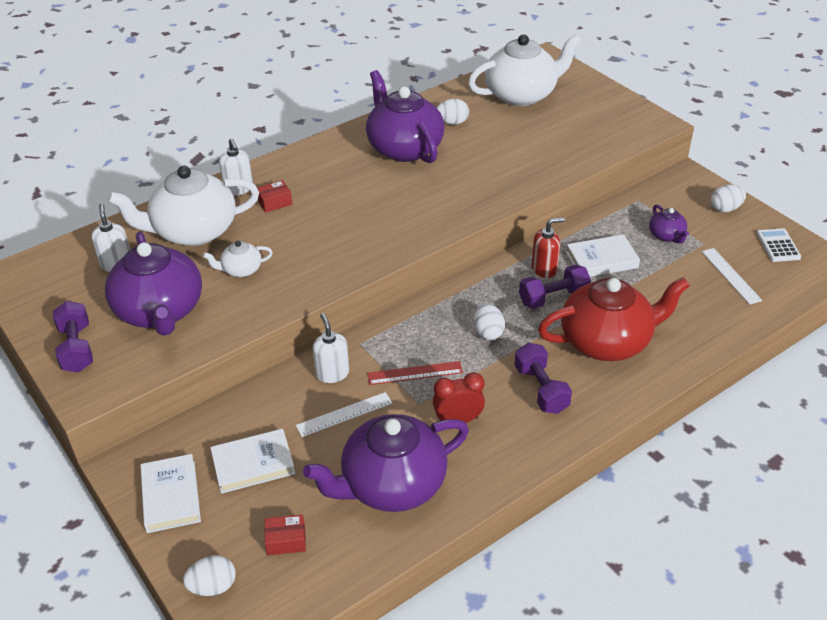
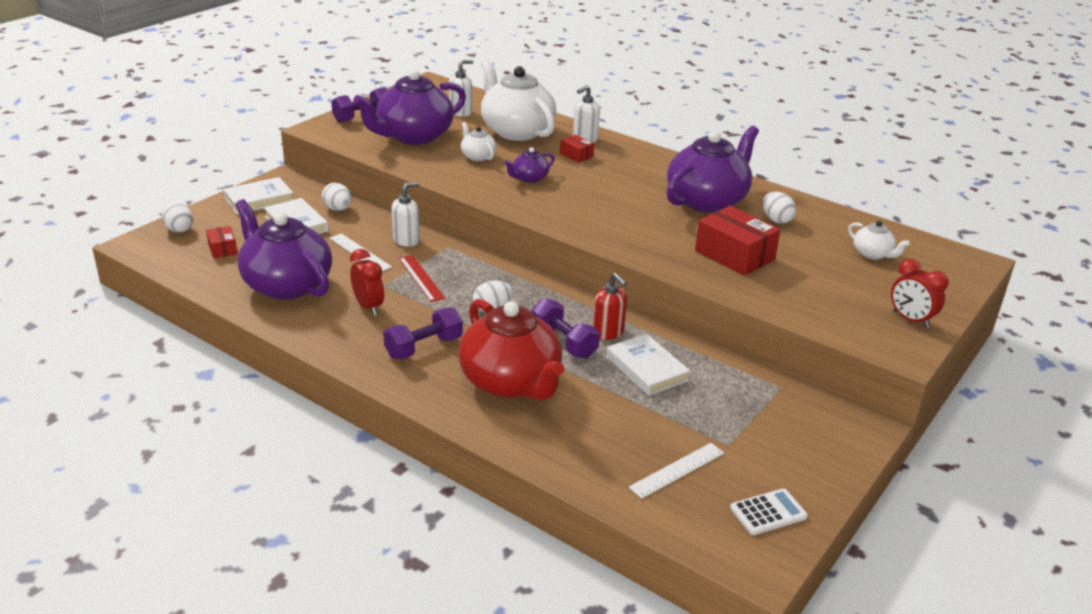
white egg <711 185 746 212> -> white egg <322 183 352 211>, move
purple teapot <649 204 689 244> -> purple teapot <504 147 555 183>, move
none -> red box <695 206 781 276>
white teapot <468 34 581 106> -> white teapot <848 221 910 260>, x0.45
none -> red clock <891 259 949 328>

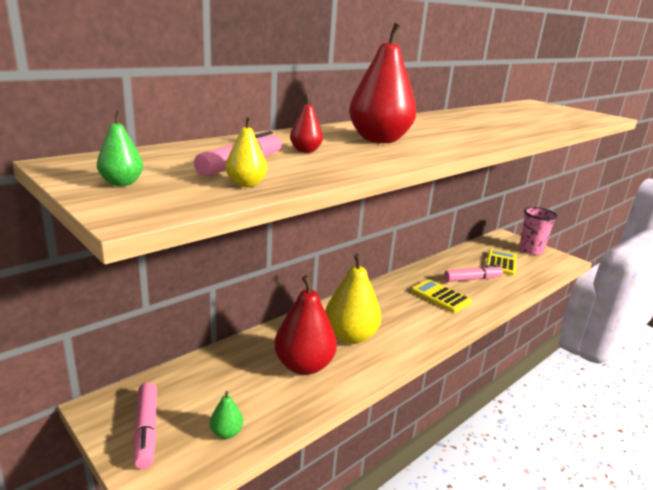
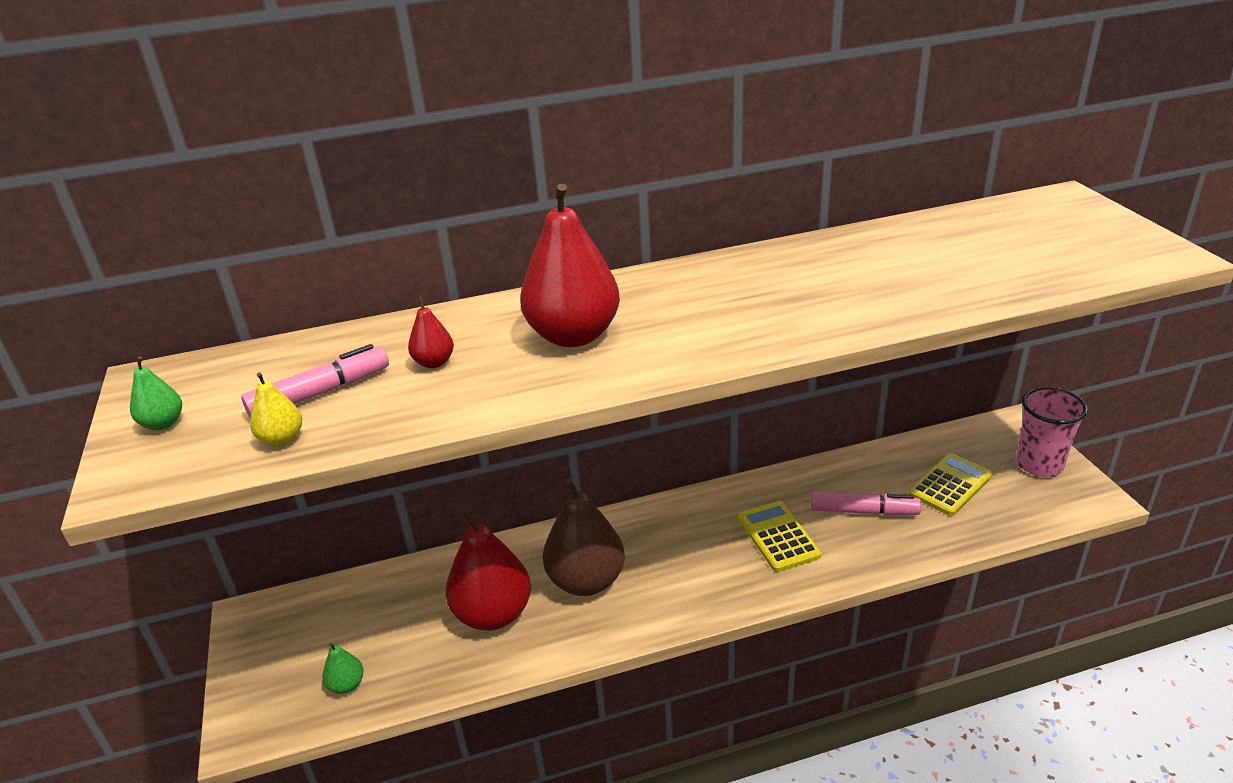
yellow pear <325 253 382 344> -> brown pear <543 478 625 596>
pink marker <133 382 157 469> -> none

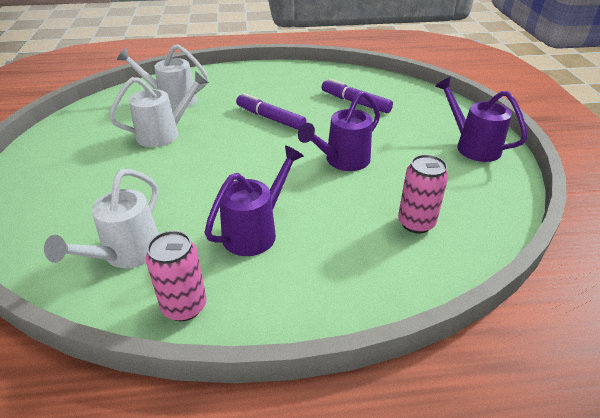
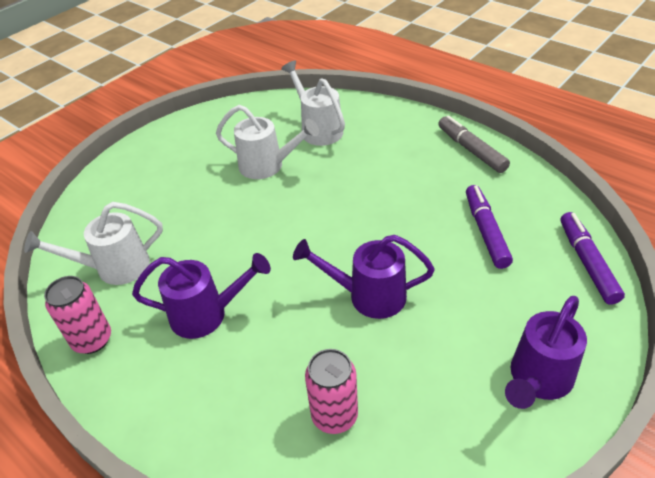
none -> grey marker <438 116 510 173>
purple watering can <435 76 528 162> -> purple watering can <505 296 587 409>, 150 degrees counterclockwise
purple marker <236 93 307 130> -> purple marker <561 212 625 305>, move

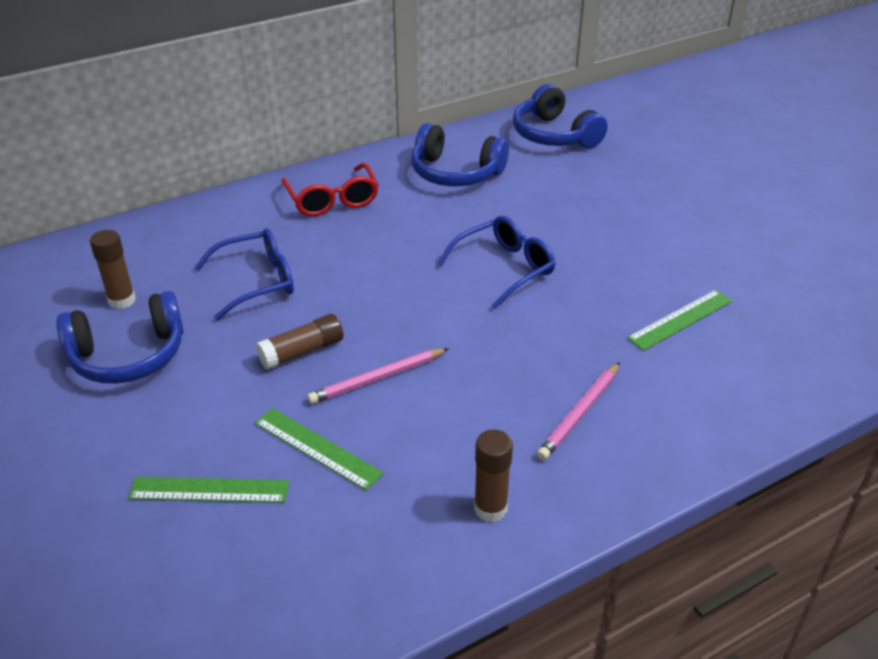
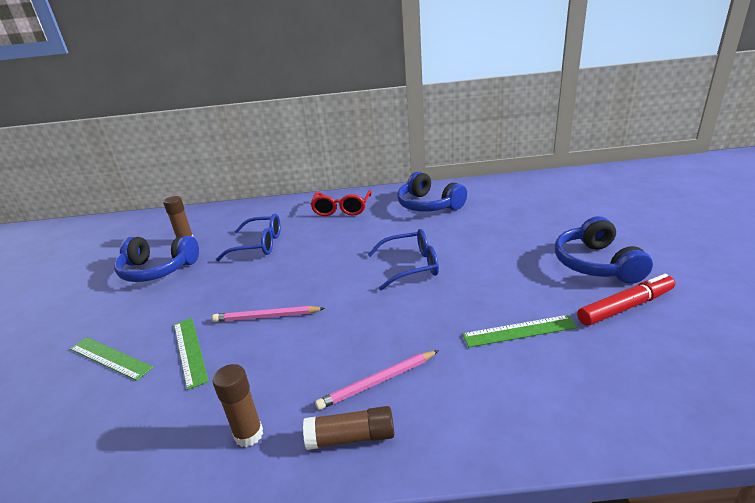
brown glue stick <256 314 344 370> -> brown glue stick <303 406 395 450>, move
blue headphones <513 84 608 148> -> blue headphones <555 216 653 284>, move
none -> red marker <577 274 675 326>

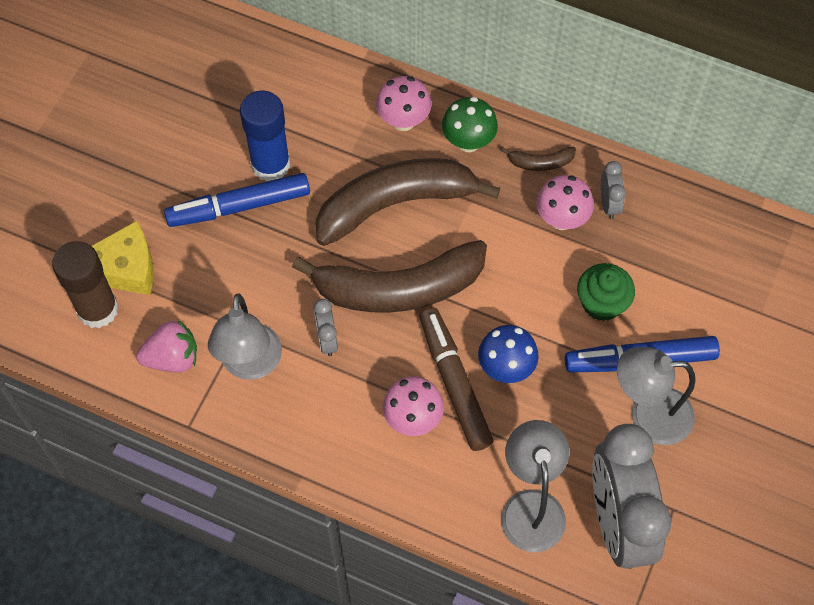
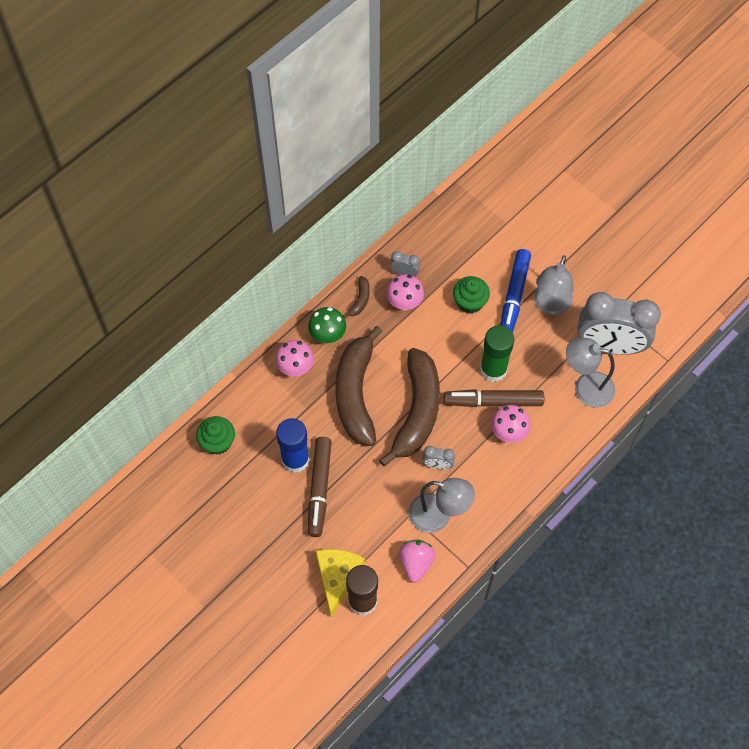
none -> green cupcake <196 416 235 455>
blue marker <164 173 310 227> -> brown marker <308 437 332 537>
blue mushroom <478 325 539 383> -> green glue stick <480 325 514 382>

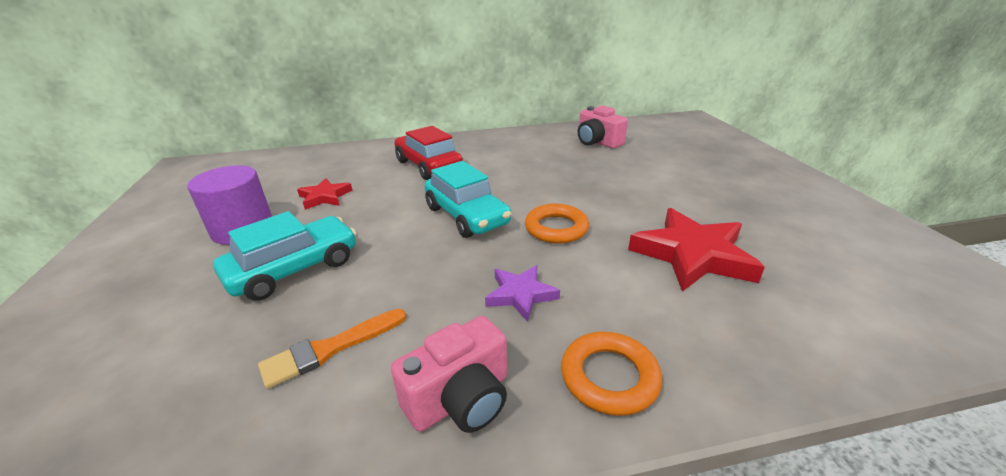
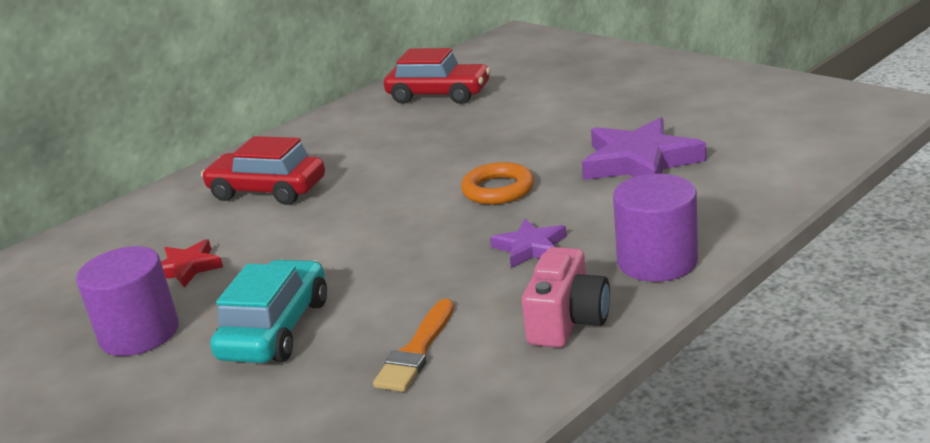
pink camera <578 105 628 149> -> red car <384 48 491 104>
red star <628 208 765 292> -> purple star <582 117 707 180>
orange ring <561 332 662 416> -> purple cylinder <613 174 698 282>
turquoise car <424 161 512 238> -> none

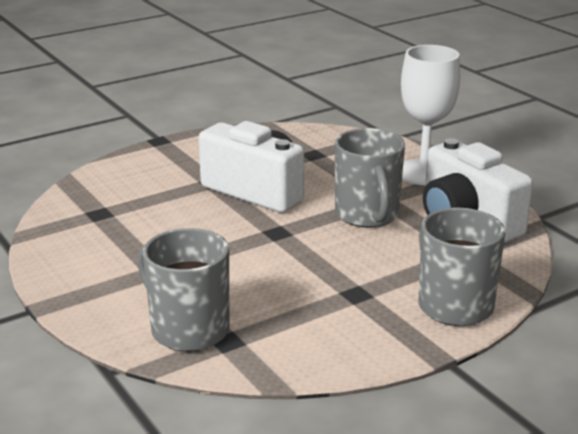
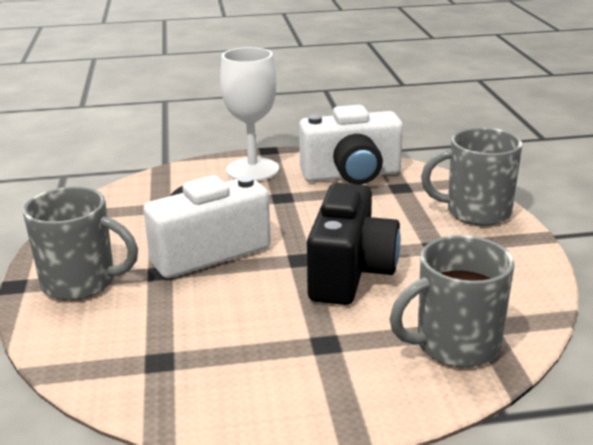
grey mug <335 128 405 228> -> grey mug <23 187 138 301>, move
none -> black camera <307 183 401 305>

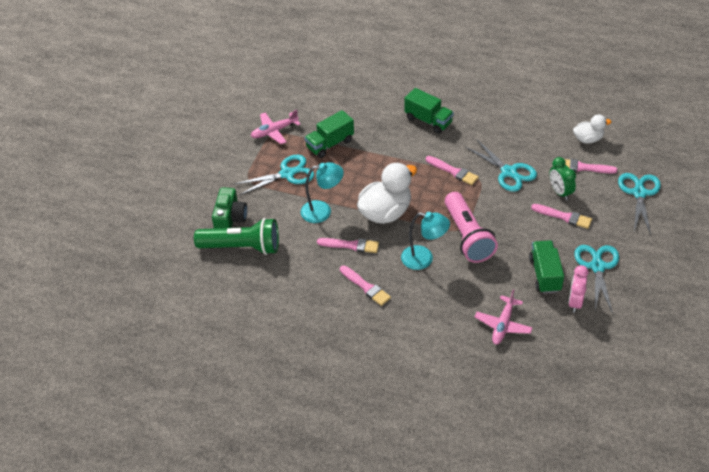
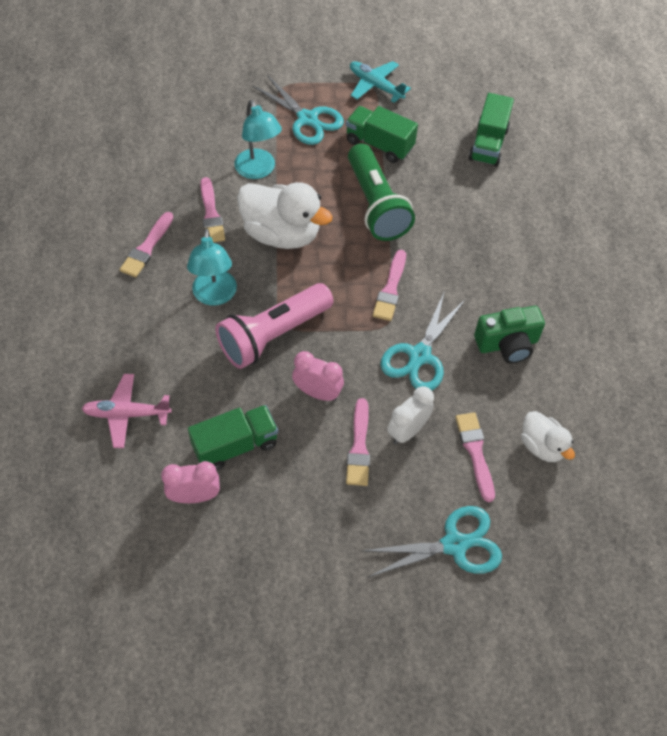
none -> pink clock <292 351 344 401>
green flashlight <194 218 279 255> -> green flashlight <348 143 415 241>, move
pink plane <251 110 301 144> -> turquoise plane <350 61 411 103>
green clock <549 157 576 200> -> white clock <387 386 434 444>
green truck <404 88 454 134> -> green truck <469 93 514 167>, move
green camera <212 187 247 228> -> green camera <474 306 545 363>, move
turquoise scissors <574 245 619 314> -> none

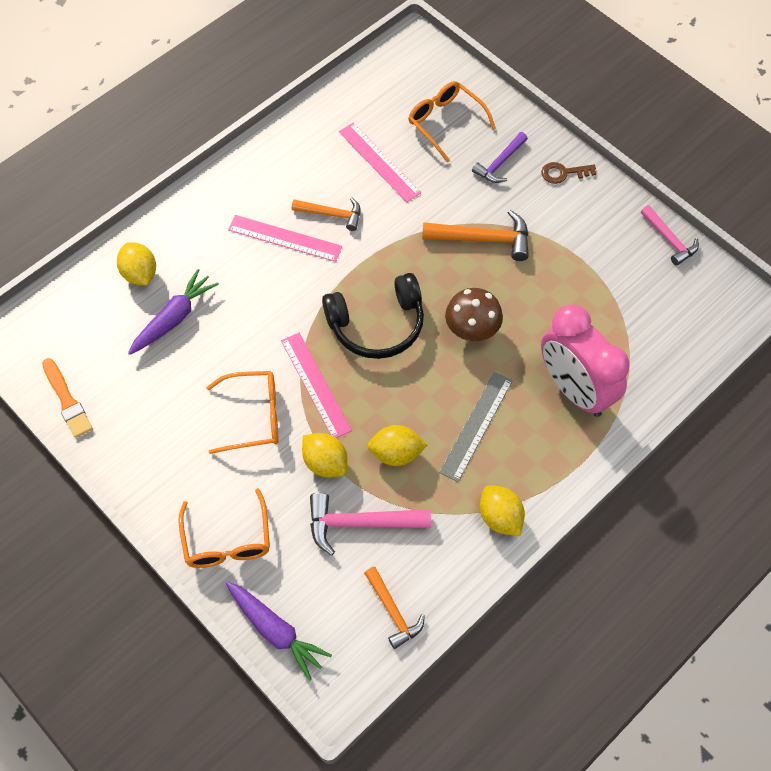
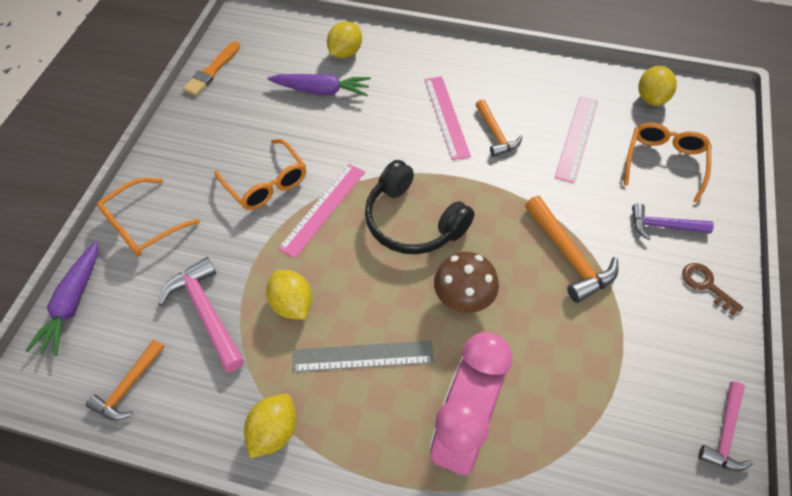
yellow lemon <302 433 348 478> -> yellow lemon <638 66 677 106>, move

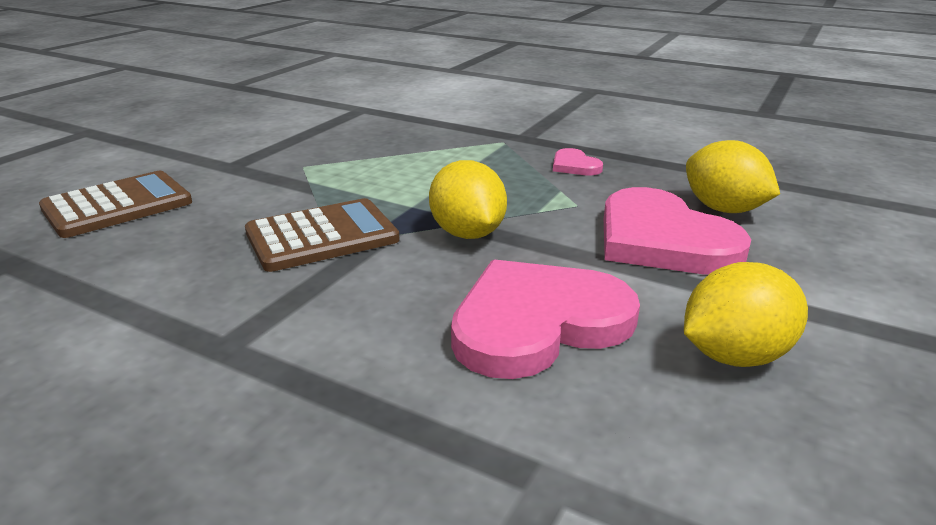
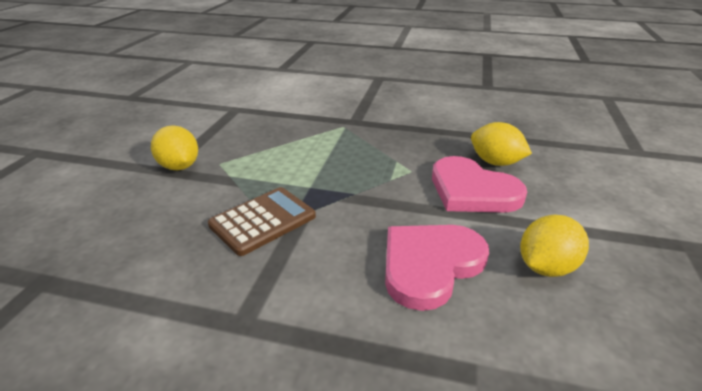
yellow lemon <429 160 507 239> -> yellow lemon <151 125 198 170>, move
brown calculator <39 171 192 238> -> none
pink heart <553 148 603 176> -> none

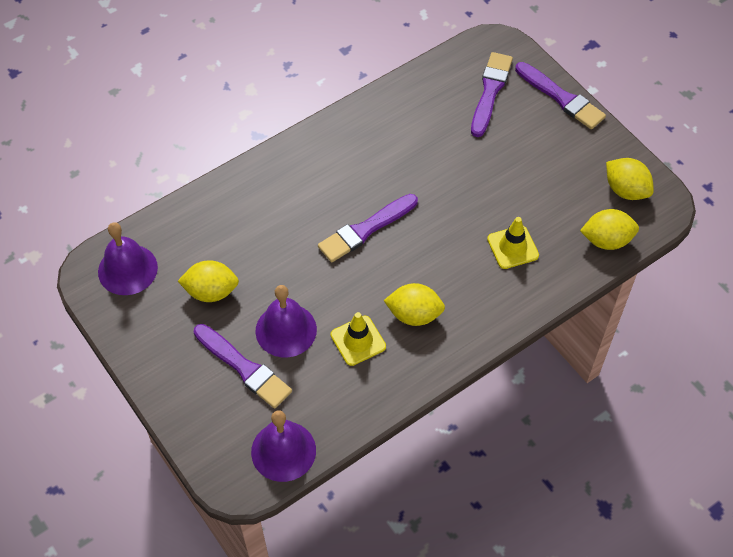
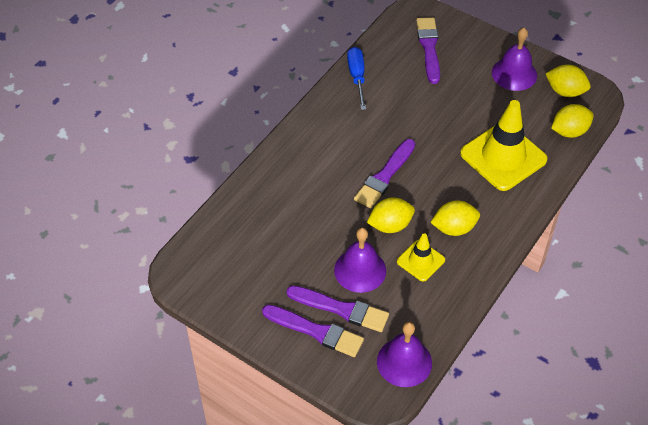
purple brush <515 62 606 129> -> purple brush <262 305 364 357>, move
none -> blue screwdriver <347 47 366 110>
yellow lemon <178 260 239 302> -> yellow lemon <367 198 415 233>, move
yellow traffic cone <487 217 539 269> -> yellow traffic cone <460 100 548 191>, x1.91
purple bell <98 222 158 295> -> purple bell <492 28 537 91>, move

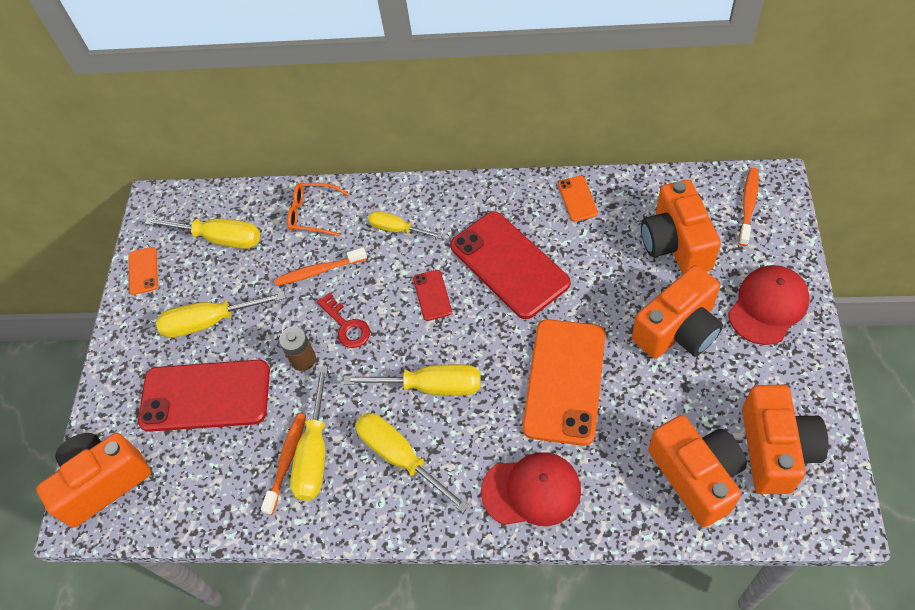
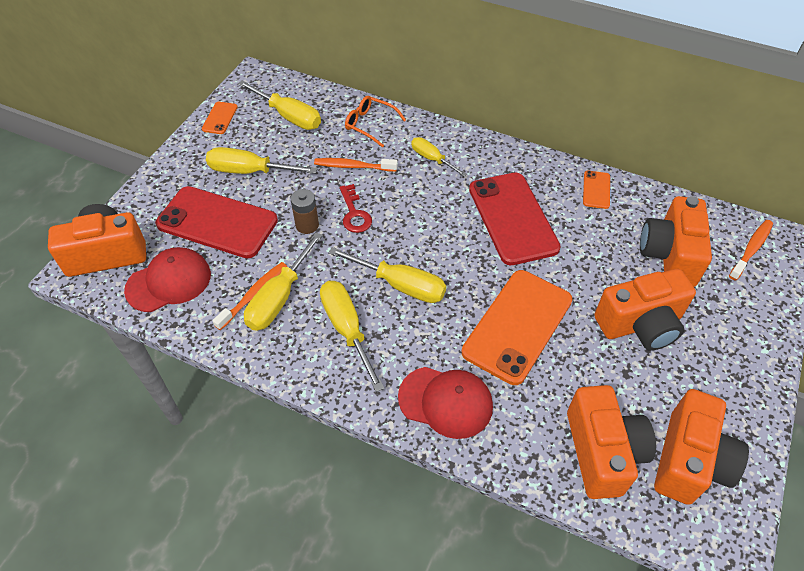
red cap <728 265 810 345> -> red cap <124 247 211 312>, move
red phone <413 270 452 321> -> none

